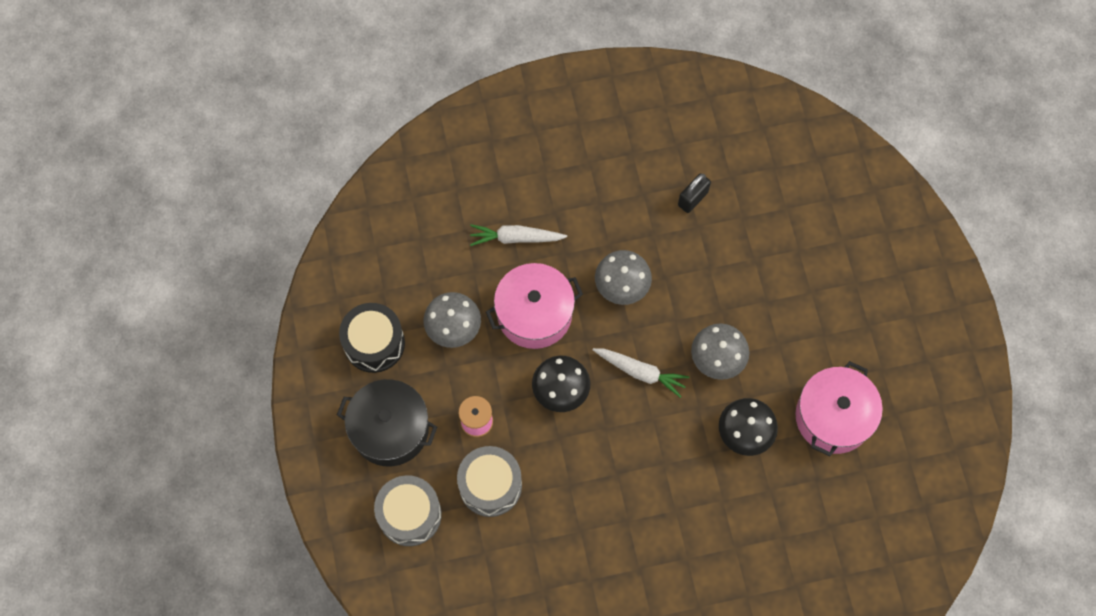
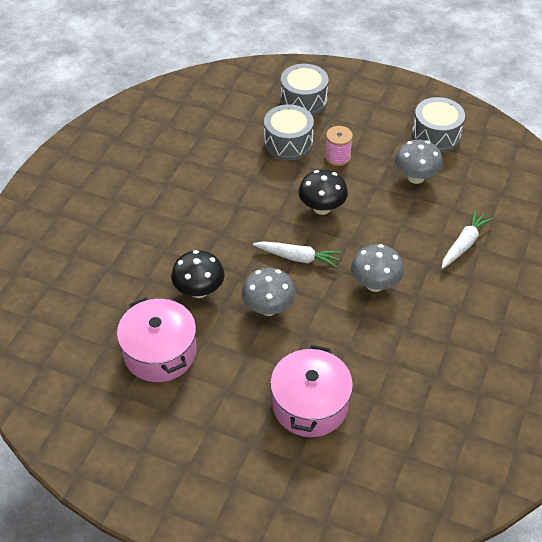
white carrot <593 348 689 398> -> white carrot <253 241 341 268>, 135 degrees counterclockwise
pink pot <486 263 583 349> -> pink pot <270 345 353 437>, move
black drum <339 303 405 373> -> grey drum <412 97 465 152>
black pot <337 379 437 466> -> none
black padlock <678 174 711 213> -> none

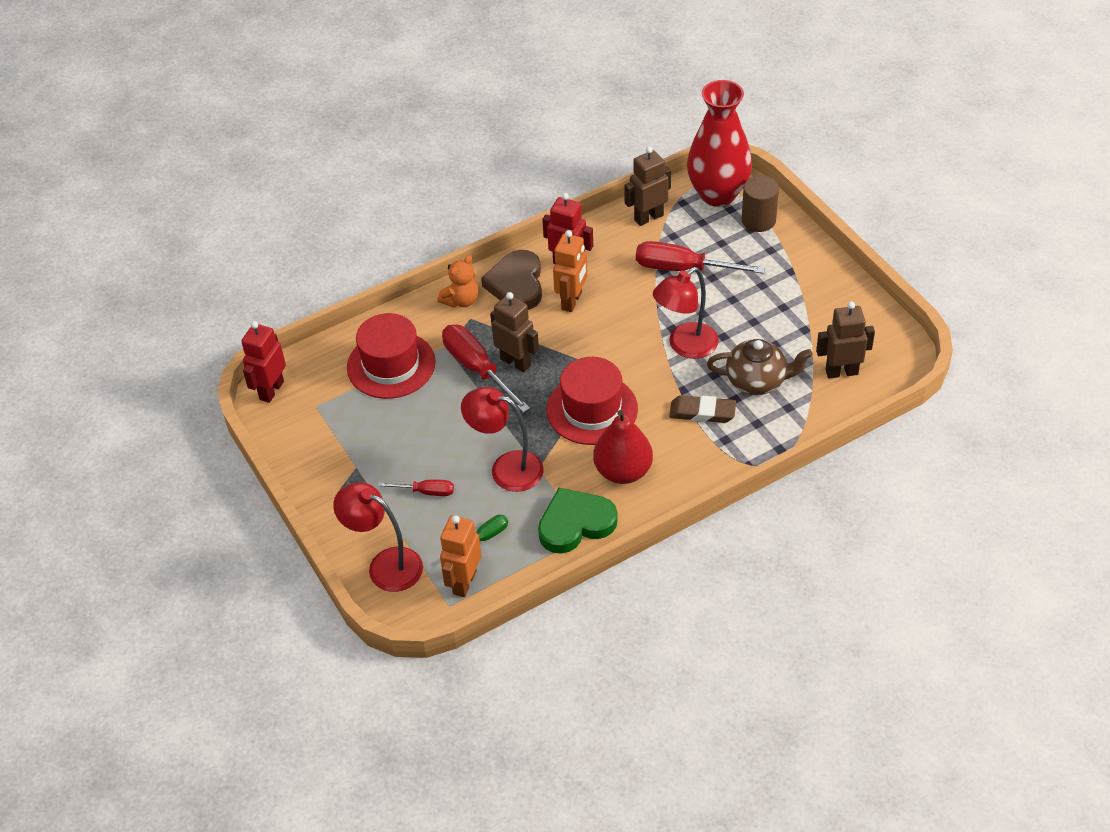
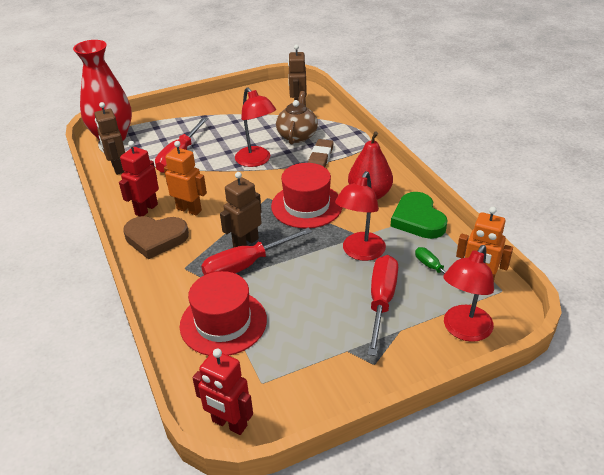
red screwdriver <378 480 454 496> -> red screwdriver <368 255 398 356>, x1.88
orange teddy bear <437 255 479 308> -> none
brown cylinder <742 176 779 232> -> none

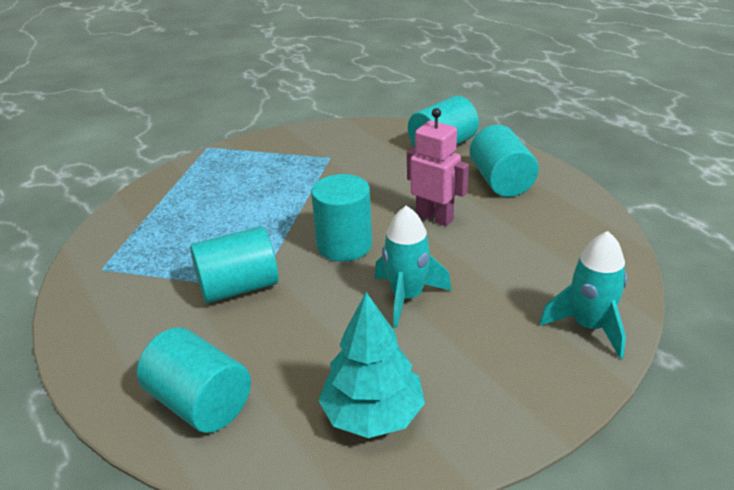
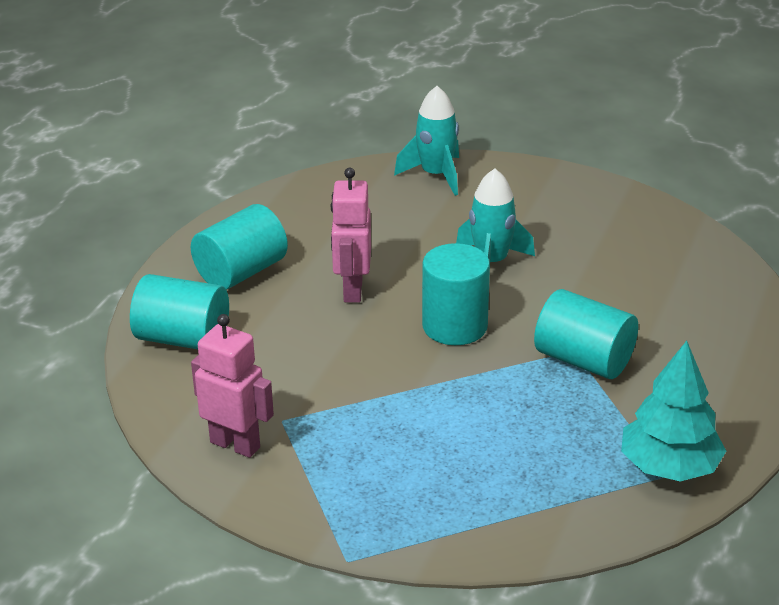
none -> pink robot <191 314 274 458>
turquoise tree <318 292 425 438> -> turquoise tree <621 341 726 481>, move
turquoise cylinder <137 328 251 433> -> none

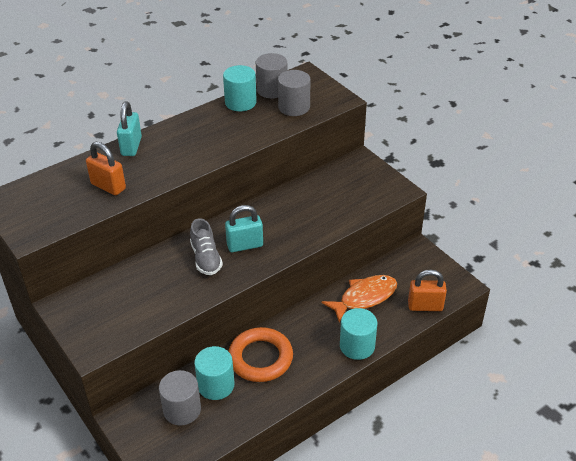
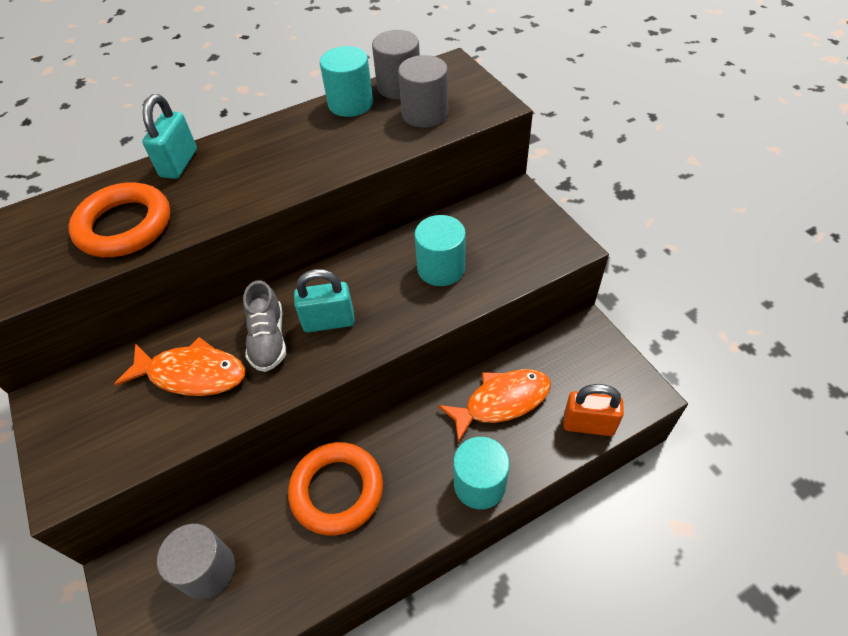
orange padlock <86 142 126 195> -> orange ring <69 182 170 257>
none -> orange fish <115 337 245 396>
turquoise cylinder <194 346 234 400> -> turquoise cylinder <414 215 466 286>, move

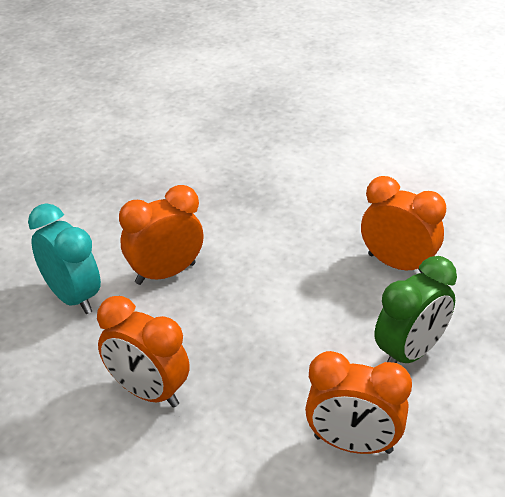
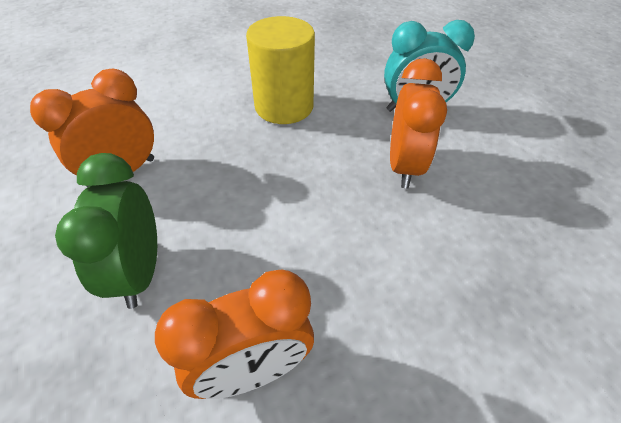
orange clock <97 296 190 408> -> yellow cylinder <246 16 315 124>

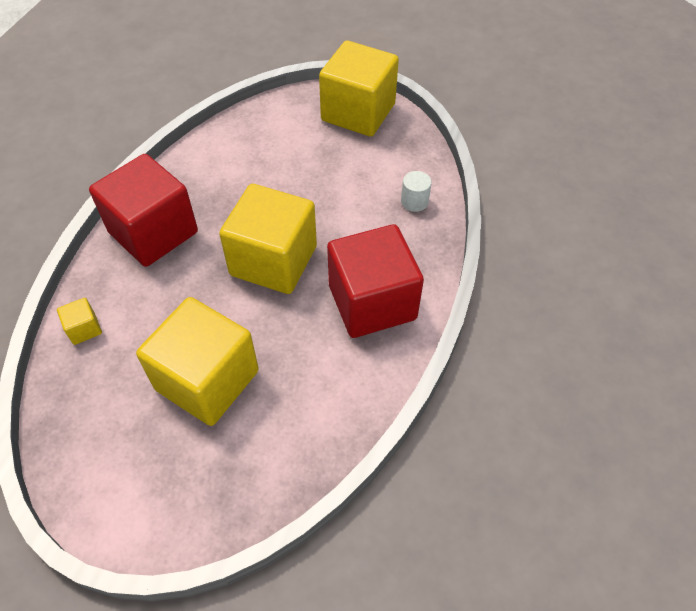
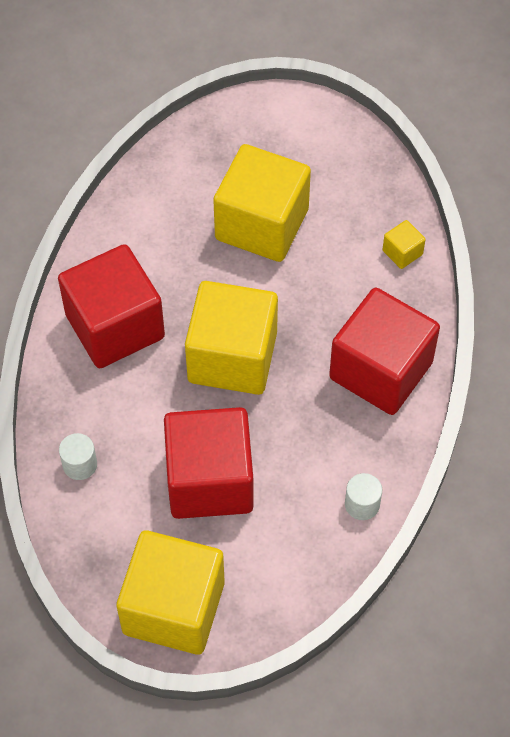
none -> red cube <164 407 253 519>
none -> white cylinder <345 473 382 520>

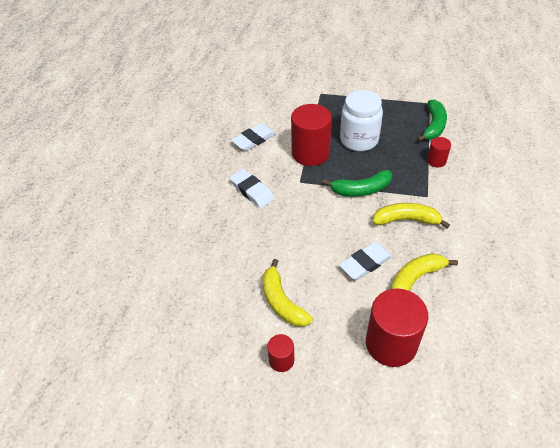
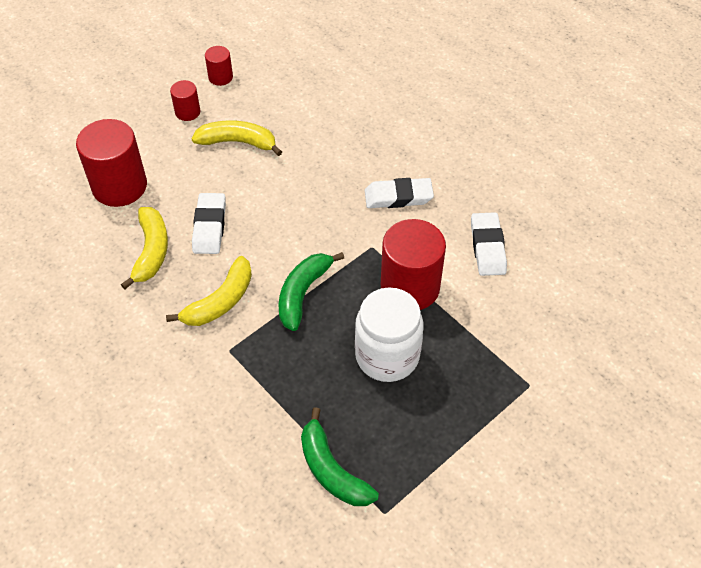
red cylinder <427 137 451 168> -> red cylinder <205 46 233 86>, move

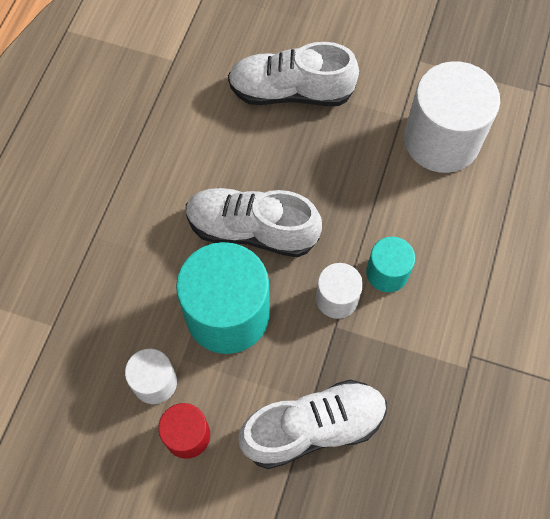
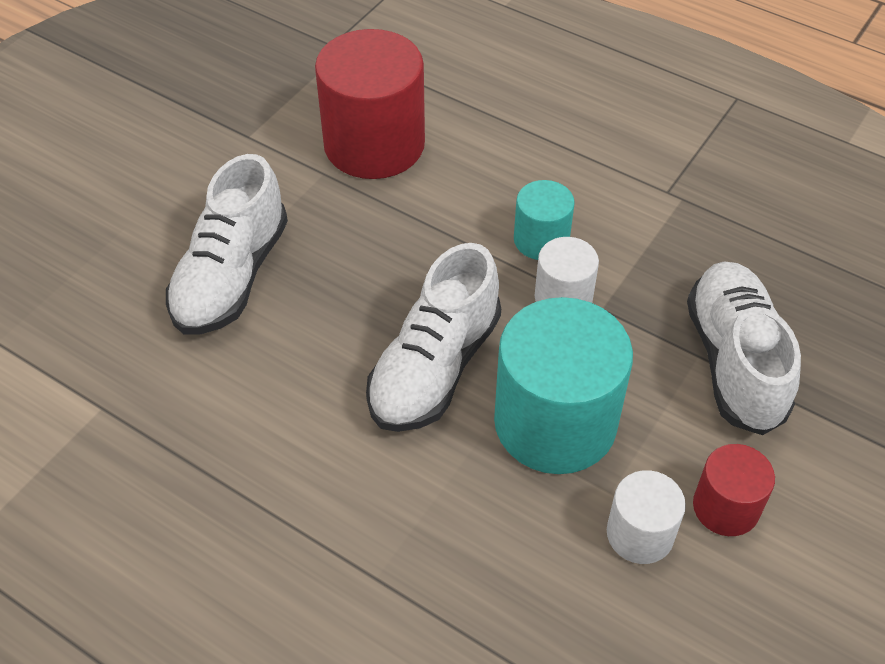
white cylinder <404 61 500 173> -> red cylinder <315 29 425 179>

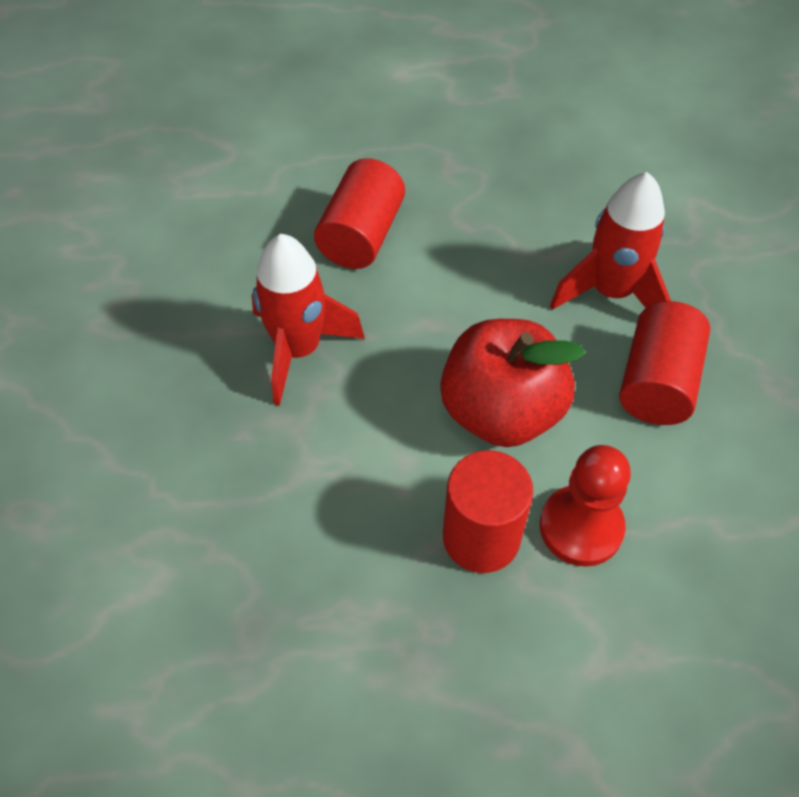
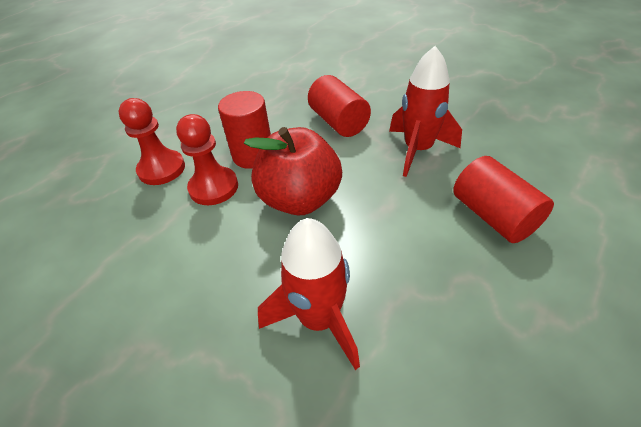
none -> red pawn <118 98 185 185>
red cylinder <619 301 710 425> -> red cylinder <308 75 371 137>, move

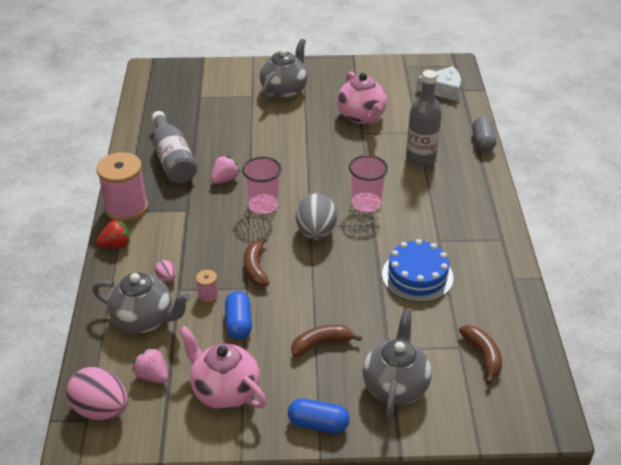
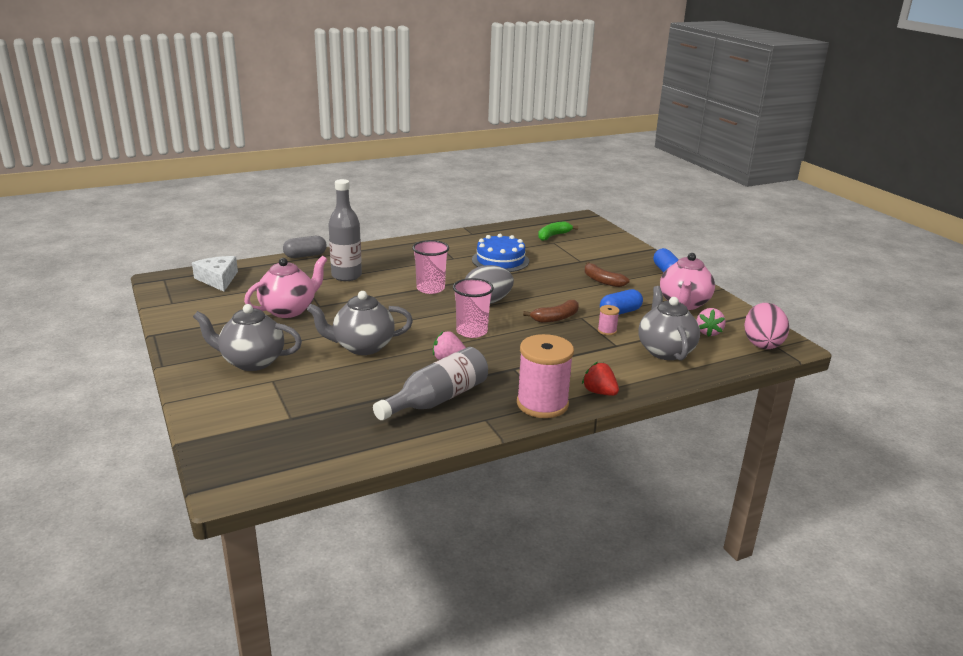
grey teapot <363 309 432 417> -> grey teapot <307 291 413 355>, move
brown banana <459 325 502 384> -> green banana <538 221 578 241>
pink egg <155 260 176 282> -> none

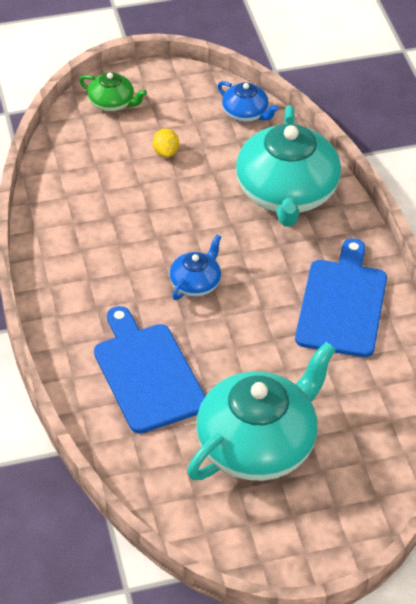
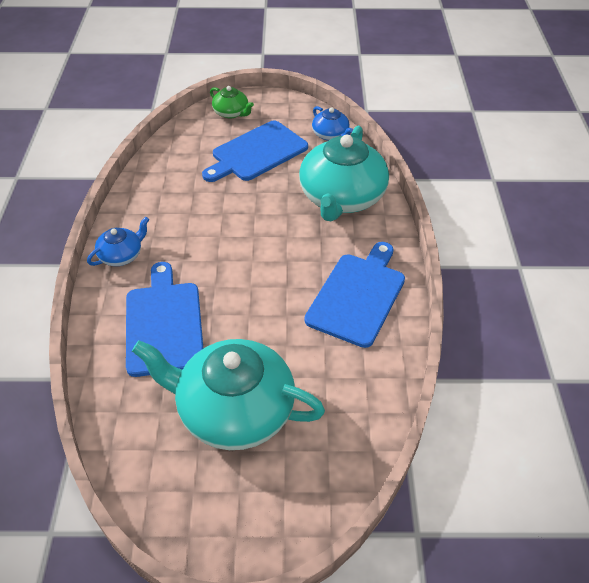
blue teapot <170 235 221 300> -> blue teapot <87 217 149 266>, move
turquoise teapot <187 342 336 481> -> turquoise teapot <132 339 325 450>, 135 degrees counterclockwise
yellow lemon <153 128 179 158> -> blue cutting board <202 121 308 182>

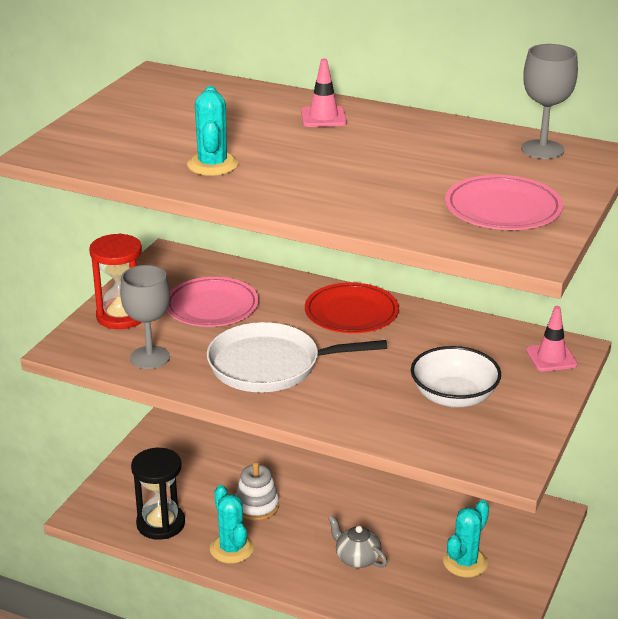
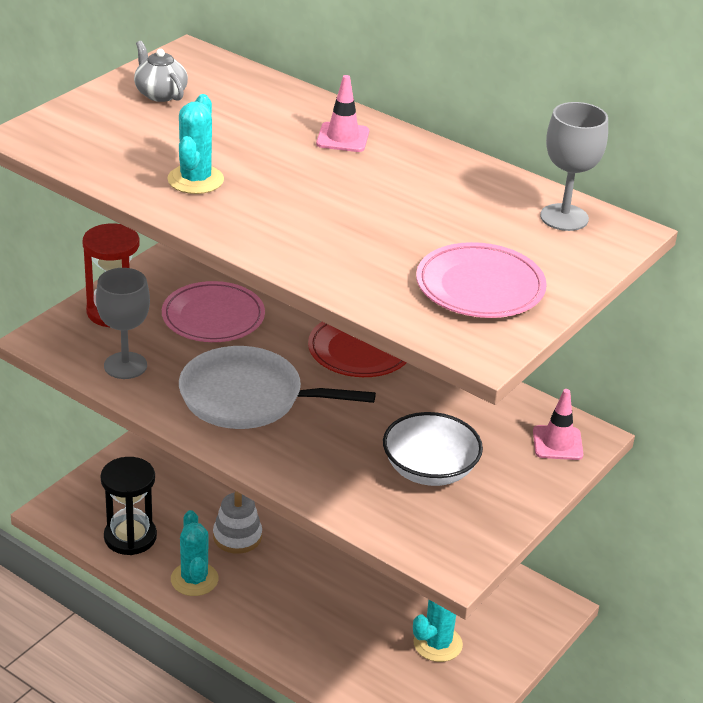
grey teapot <328 515 387 568> -> grey teapot <134 41 188 102>, move

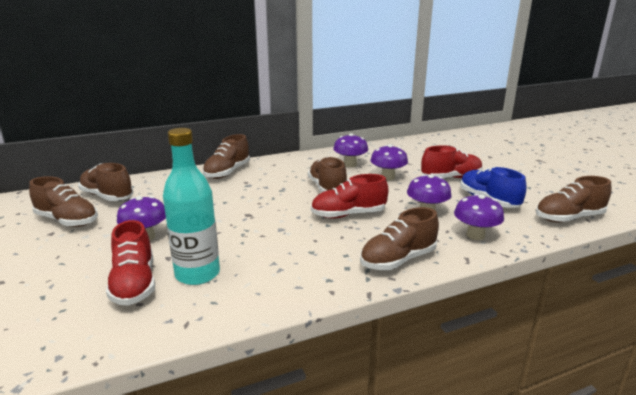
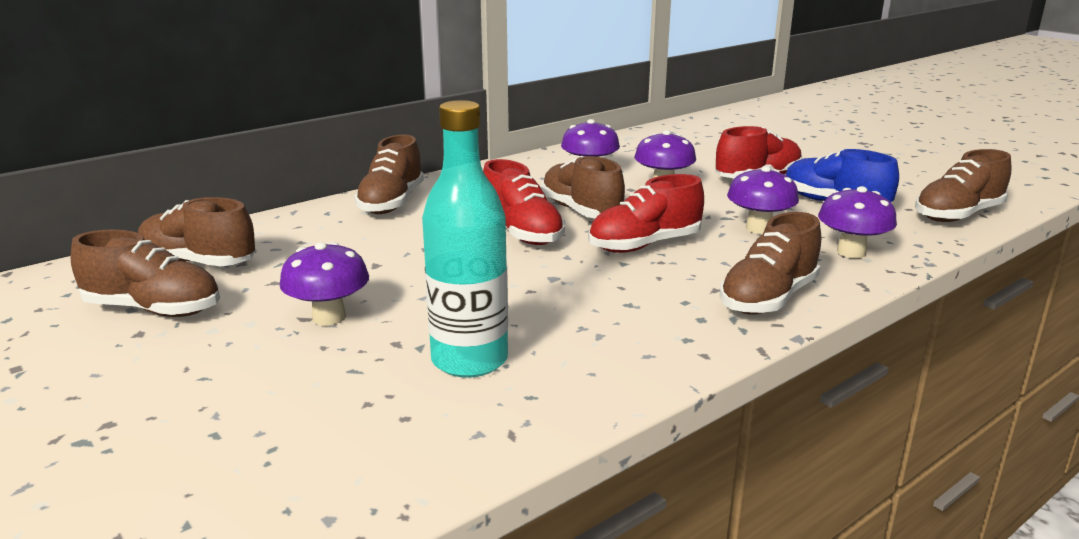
red shoe <106 220 155 305> -> red shoe <483 159 565 245>, move

